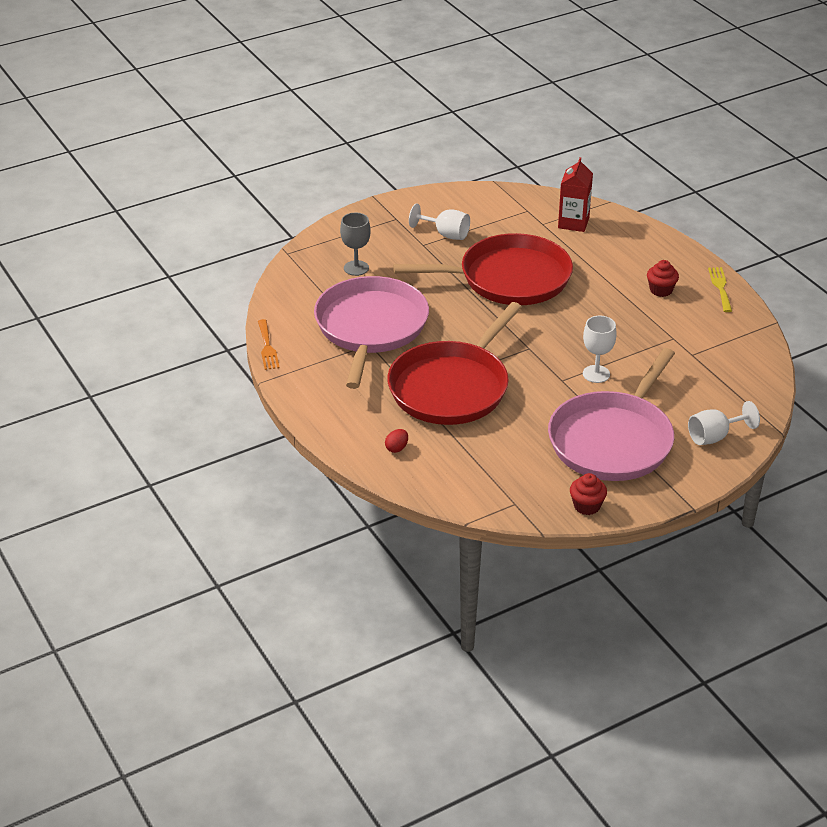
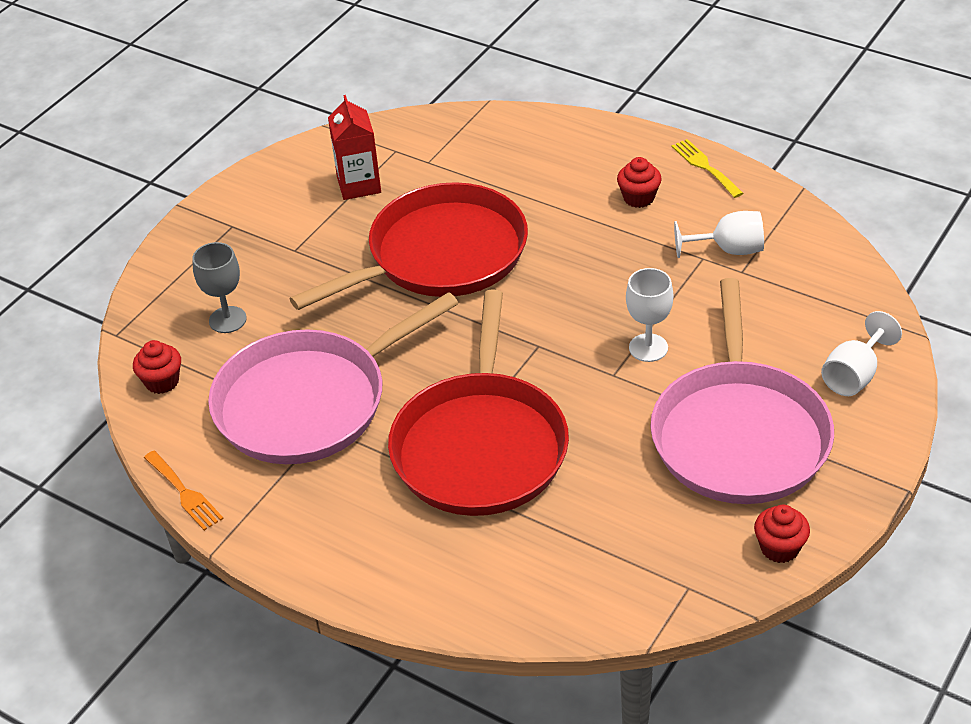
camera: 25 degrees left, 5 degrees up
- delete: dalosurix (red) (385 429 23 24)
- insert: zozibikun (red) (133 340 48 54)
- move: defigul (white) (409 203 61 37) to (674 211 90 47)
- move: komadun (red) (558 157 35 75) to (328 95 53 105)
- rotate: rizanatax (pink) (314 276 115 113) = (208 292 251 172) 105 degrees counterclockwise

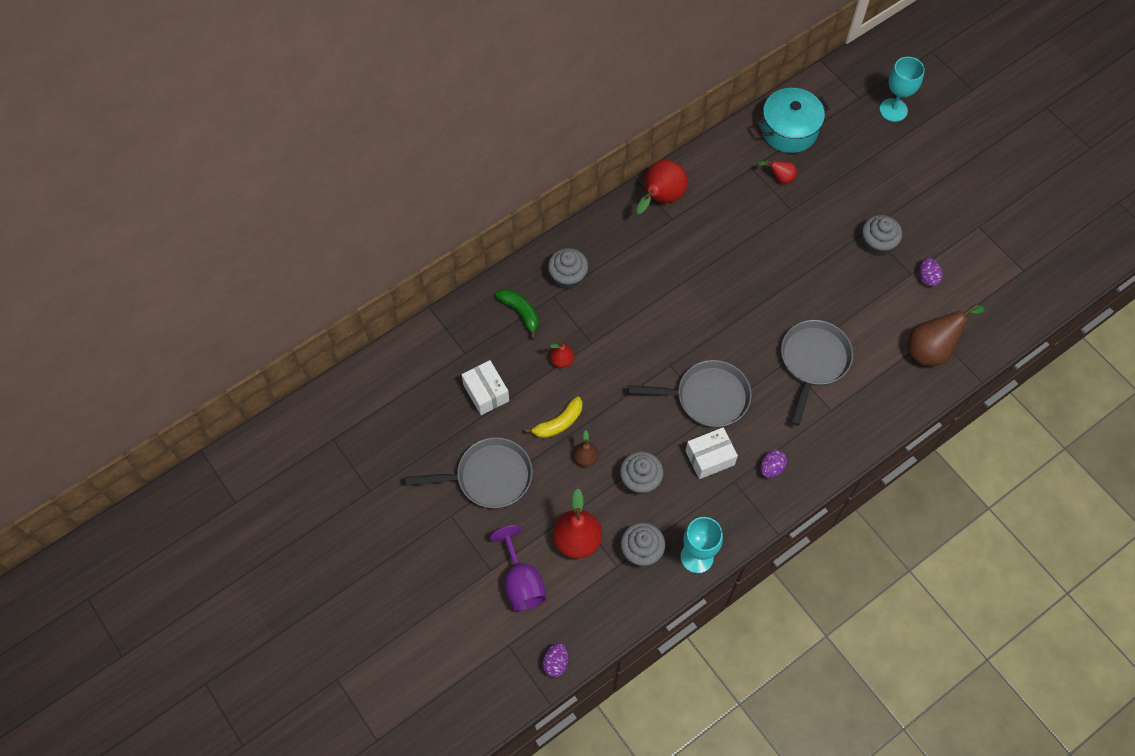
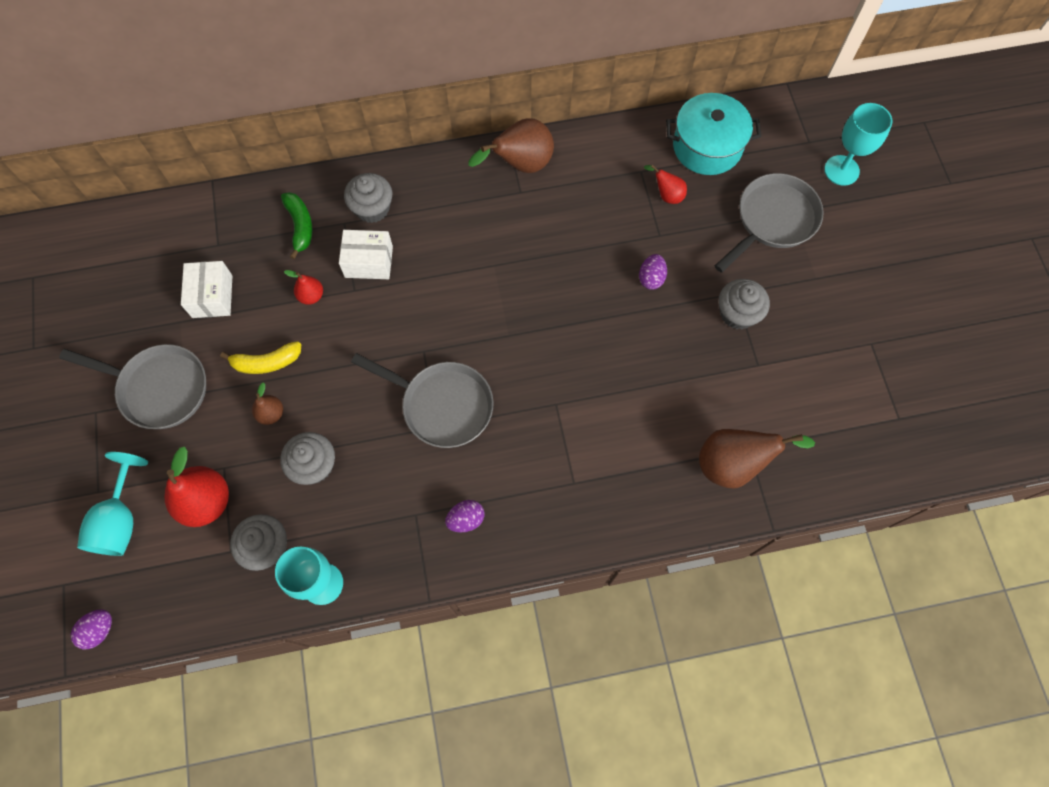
camera: 25 degrees right, 5 degrees up
- move: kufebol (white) (685 427 53 52) to (339 230 54 49)
- move: rizanatax (grey) (781 320 72 106) to (715 173 109 100)
- move: dalosurix (purple) (919 258 24 28) to (639 254 28 36)
- recolor: defigul (purple) (490 525 57 86) to defigul (turquoise) (77 452 71 104)
- recolor: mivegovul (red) (636 160 51 54) to mivegovul (brown) (468 118 86 55)

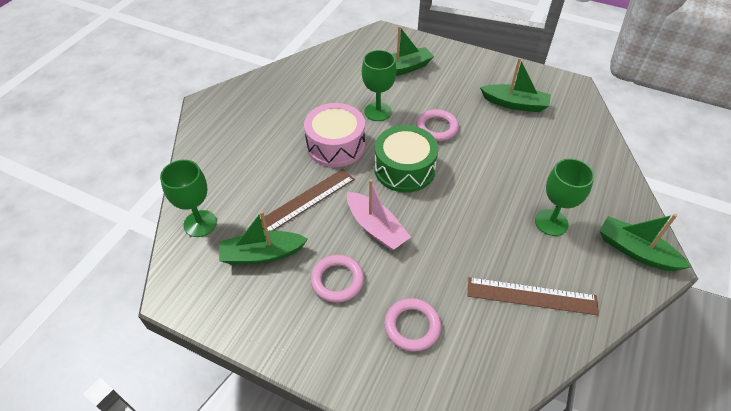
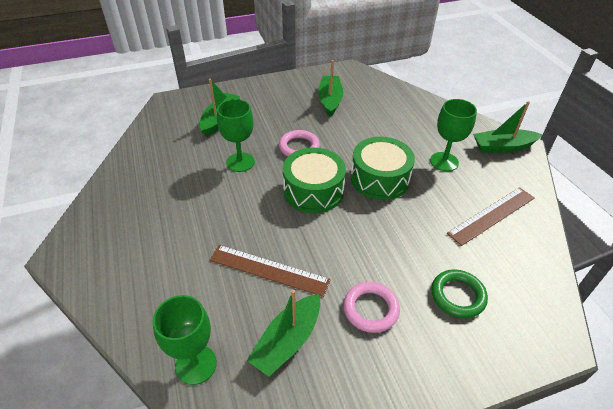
camera: 45 degrees left, 5 degrees down
- delete: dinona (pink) (304 103 61 64)
- delete: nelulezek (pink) (347 179 64 71)
- insert: dinona (green) (351 137 64 63)
- recolor: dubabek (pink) (384 298 57 54) to dubabek (green) (431 269 57 49)
- rotate: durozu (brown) (261 169 94 62) = (210 245 121 52) 75 degrees counterclockwise
- rotate: nelulezek (green) (480 58 71 54) = (318 60 25 57) 60 degrees counterclockwise

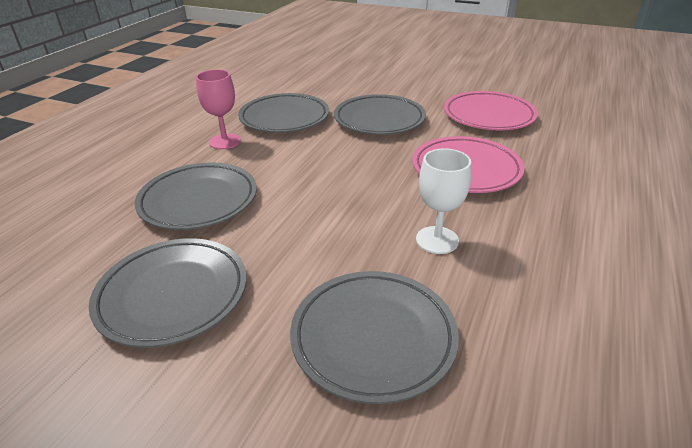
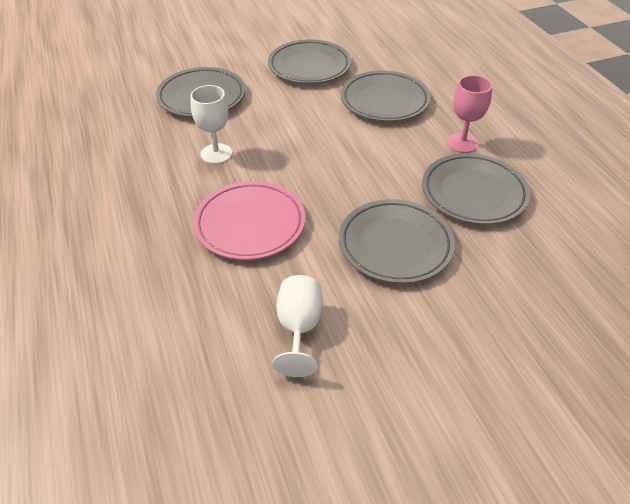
camera: 135 degrees right, 10 degrees up
- replace: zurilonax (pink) (444 91 94 39) to defigul (white) (272 275 51 102)

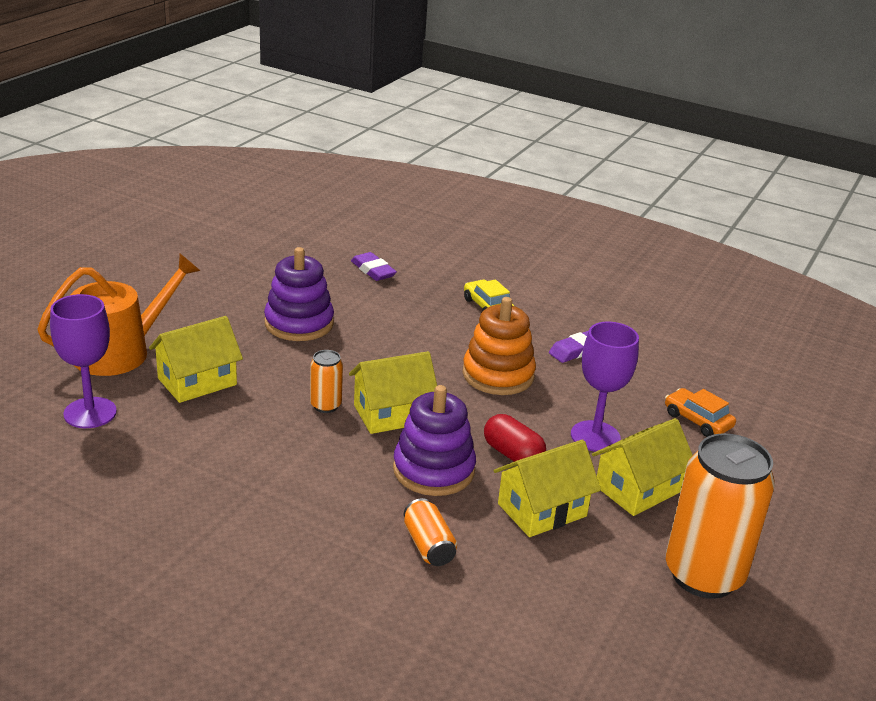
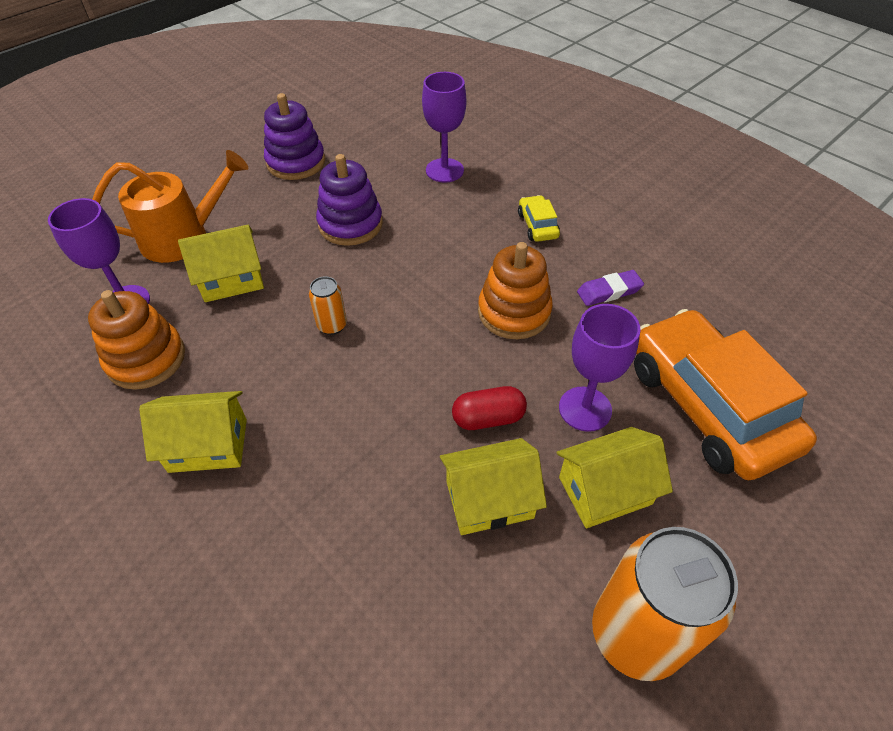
camera: 20 degrees right, 20 degrees up
- delete: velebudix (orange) (404 498 53 68)
- insert: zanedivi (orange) (88 290 97 100)
- move: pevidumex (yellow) (349 351 88 83) to (139 391 108 82)
- move: zanedivi (purple) (393 385 83 111) to (264 93 61 87)
- replace: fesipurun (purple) (351 252 46 29) to defigul (purple) (422 72 44 111)
- rotate: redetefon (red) (484 414 62 48) = (452 386 75 44) 75 degrees counterclockwise
- resize: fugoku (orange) (665 388 71 49) = (634 309 183 171) x2.41

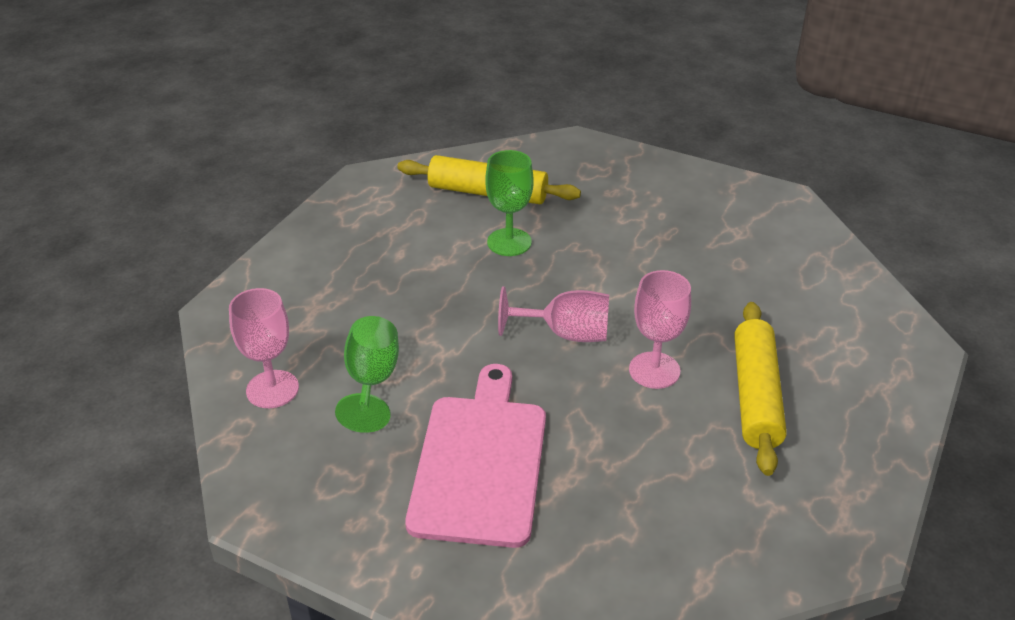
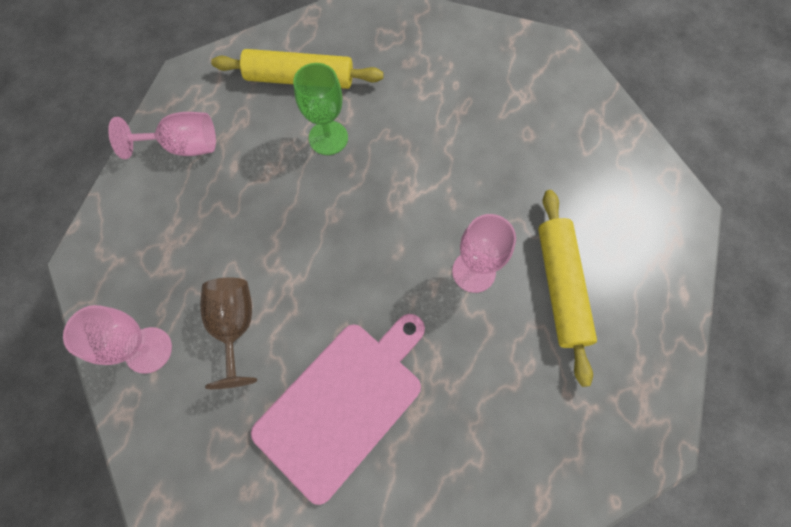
camera: 10 degrees left, 30 degrees up
- move: defigul (pink) (498 286 111 56) to (108 112 108 47)
- recolor: defigul (green) (335 316 64 117) to defigul (brown) (200 278 57 111)
- rotate: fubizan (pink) (405 364 141 184) = (251 314 174 191) 45 degrees clockwise

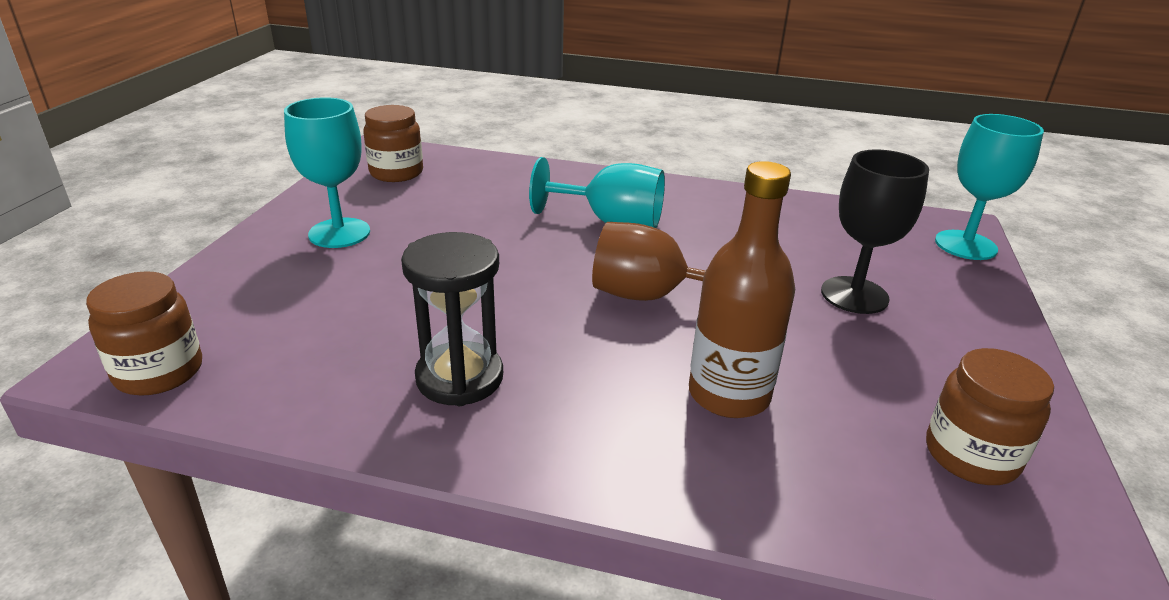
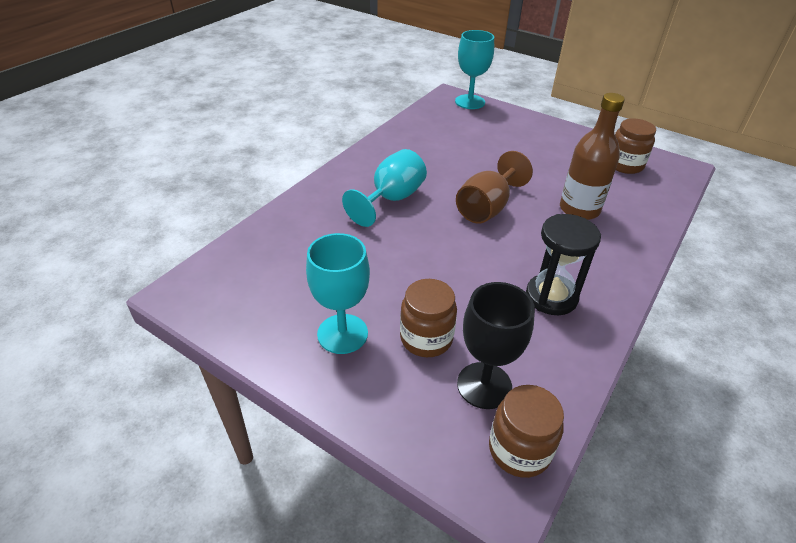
camera: 70 degrees left, 10 degrees up
- move: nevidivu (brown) (363 105 60 77) to (400 279 57 78)
- move: defigul (black) (821 149 108 165) to (457 282 78 127)

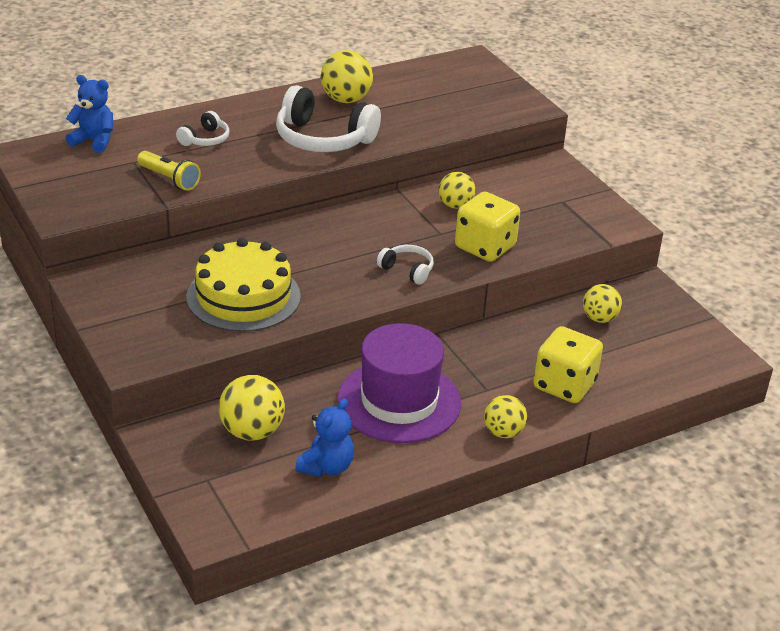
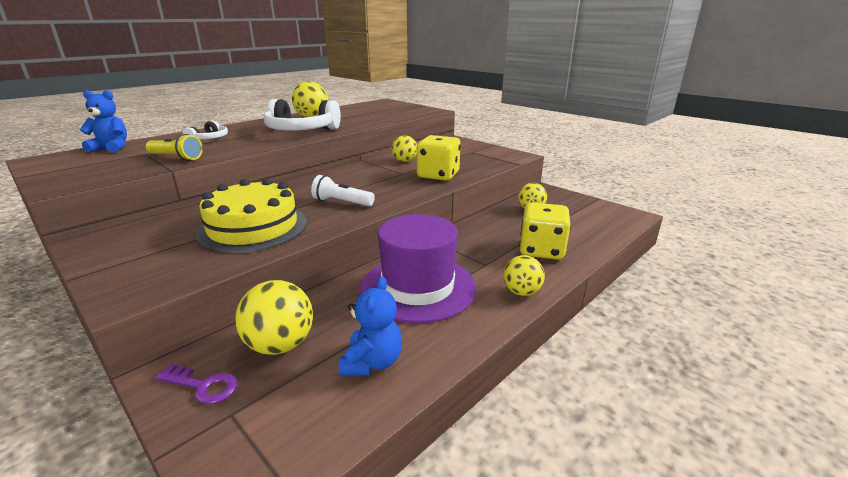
camera: 15 degrees left, 10 degrees down
- delete: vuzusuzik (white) (377 245 57 40)
- insert: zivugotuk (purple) (155 364 83 41)
- insert: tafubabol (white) (311 175 64 31)

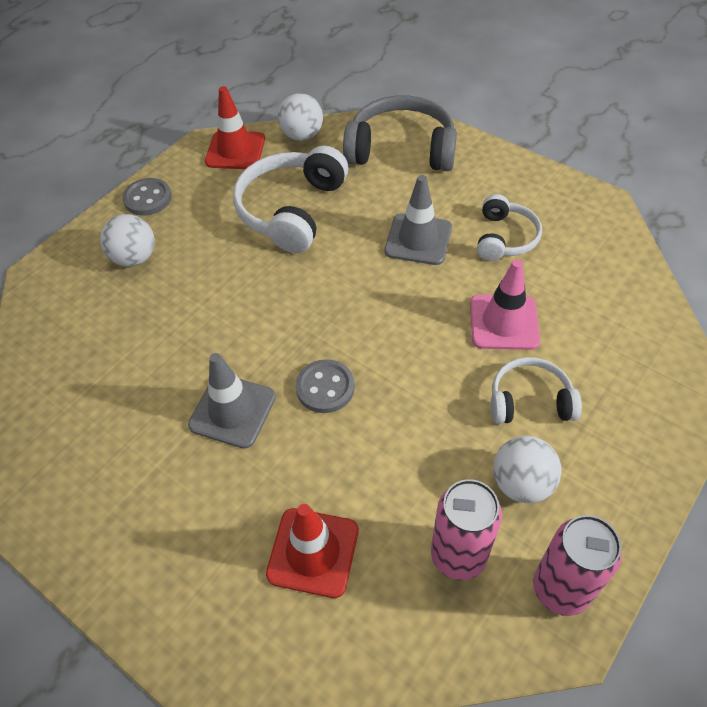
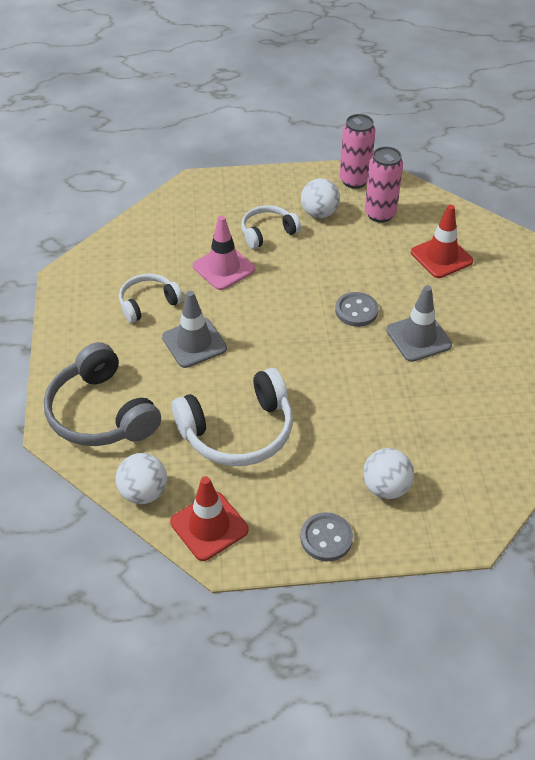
camera: 135 degrees left, 5 degrees down
- rotate: vuzusuzik (white) (491 357 91 67) = (241 205 60 44) 105 degrees clockwise

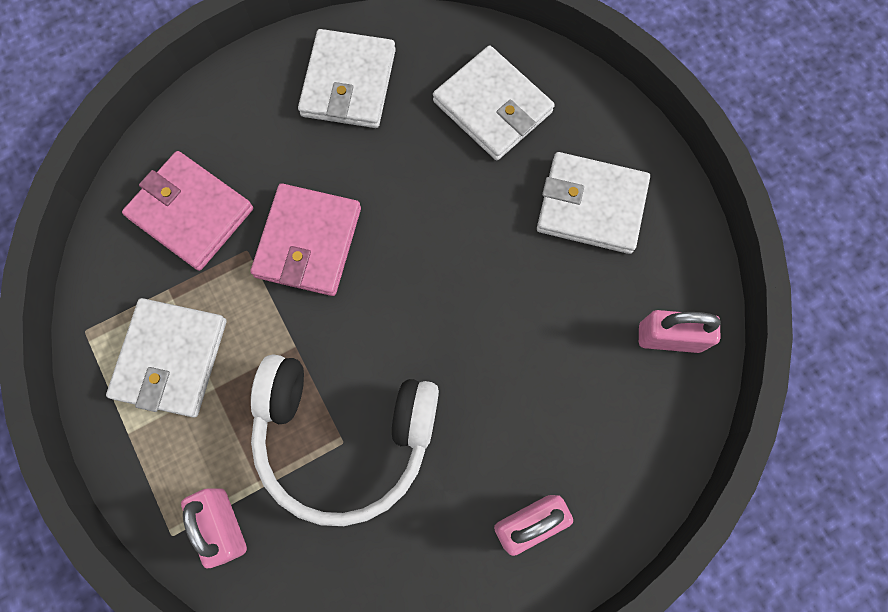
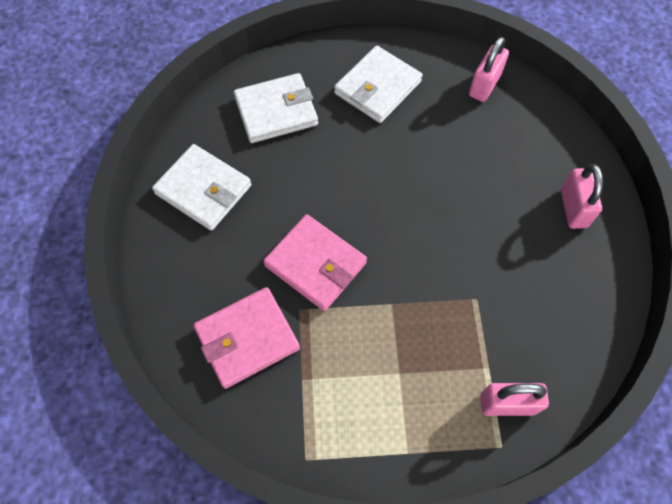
camera: 65 degrees left, 10 degrees down
- delete: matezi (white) (106 298 120 120)
- delete: vuzusuzik (white) (251 354 188 172)

